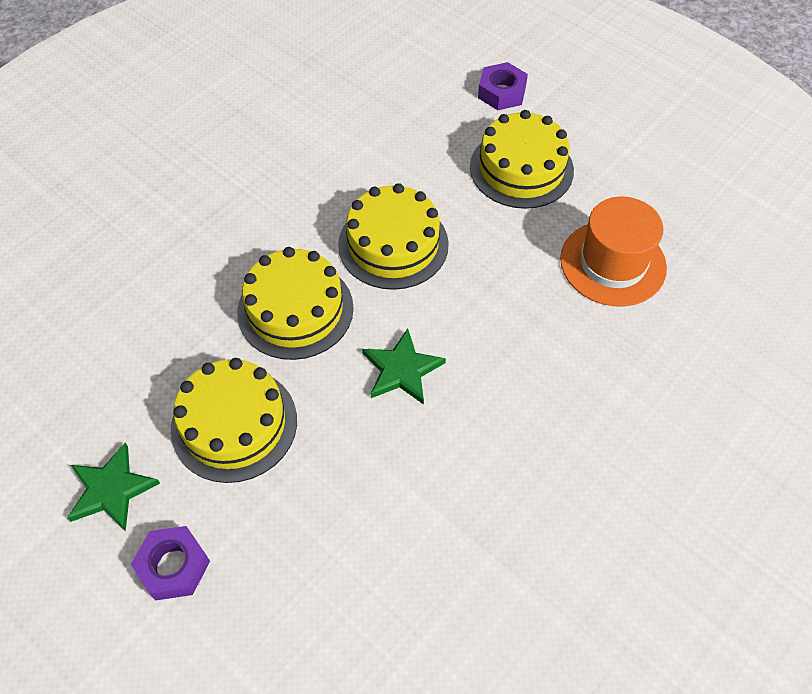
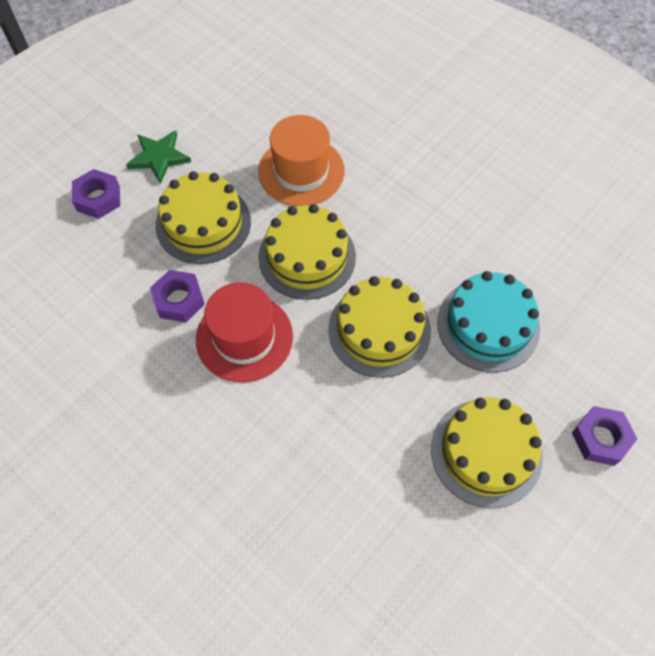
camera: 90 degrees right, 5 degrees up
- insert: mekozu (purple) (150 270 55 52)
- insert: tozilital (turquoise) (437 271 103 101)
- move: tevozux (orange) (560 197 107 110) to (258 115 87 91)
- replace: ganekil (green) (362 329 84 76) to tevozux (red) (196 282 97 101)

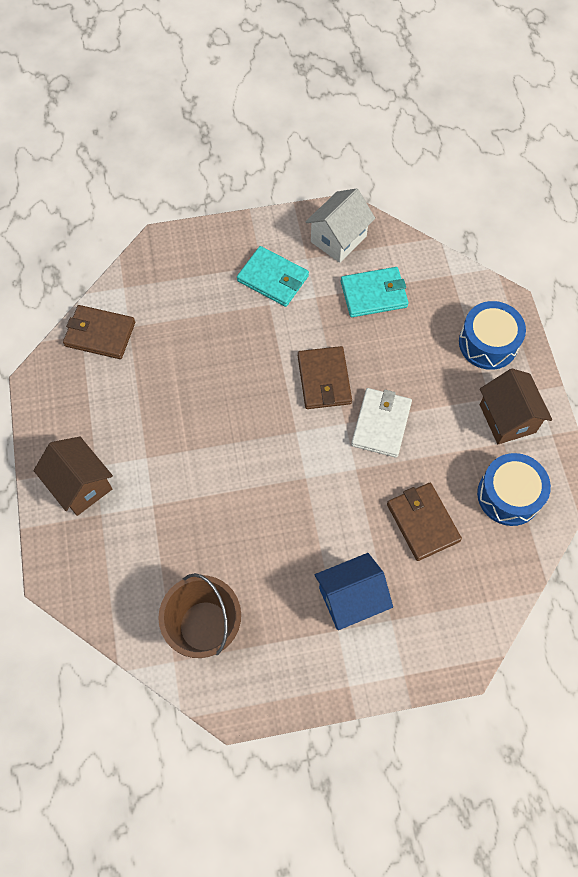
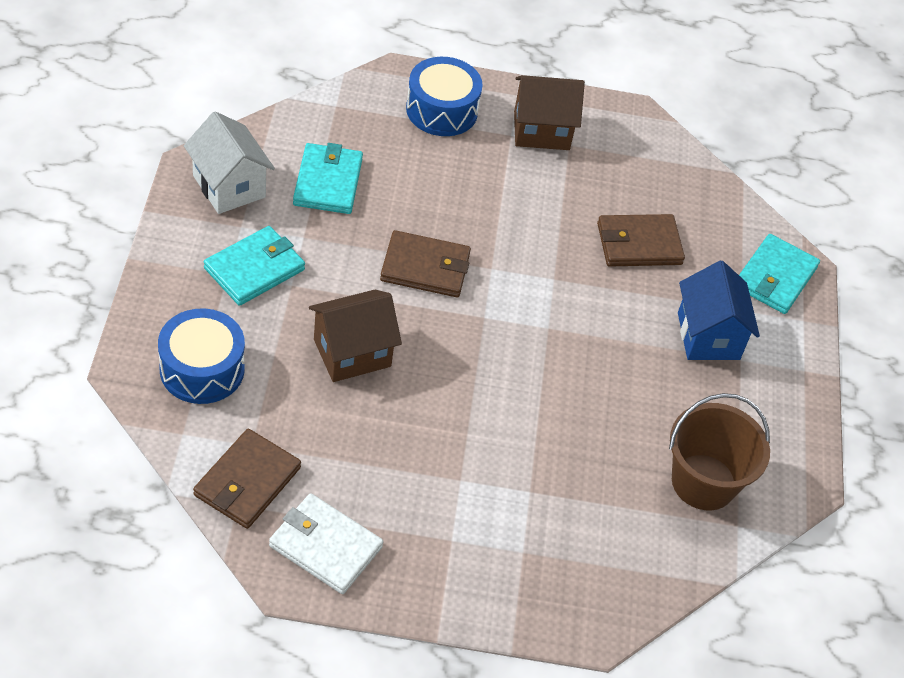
camera: 80 degrees left, 15 degrees down
- insert: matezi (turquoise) (739 234 81 80)
- move: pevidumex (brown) (34 437 79 79) to (309 290 93 92)
- move: matezi (white) (351 388 61 70) to (269 493 114 101)
- move: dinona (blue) (477 453 74 73) to (158 308 87 96)

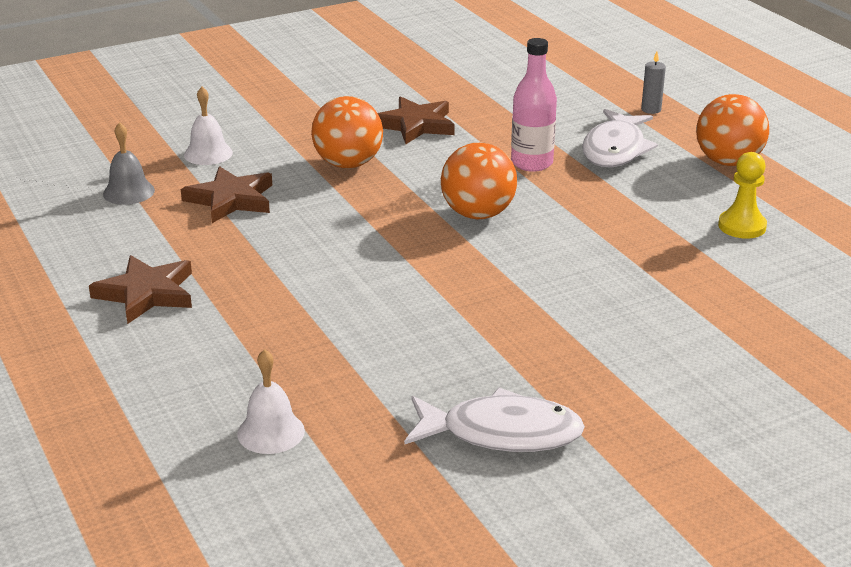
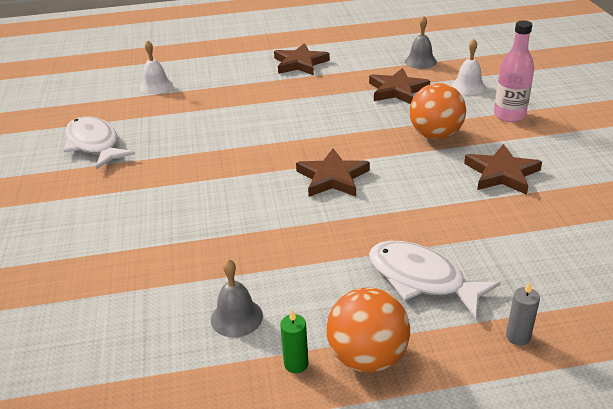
camera: 110 degrees right, 5 degrees up
- insert: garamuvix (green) (280 310 29 63)
- move: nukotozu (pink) (511 38 46 134) to (494 21 40 101)
- replace: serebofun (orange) (441 143 76 76) to ganekil (brown) (296 148 74 49)
- replace: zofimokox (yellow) (718 152 49 87) to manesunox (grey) (211 259 52 78)
- rotate: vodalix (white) (404 387 181 65) = (64 117 71 53) 120 degrees clockwise

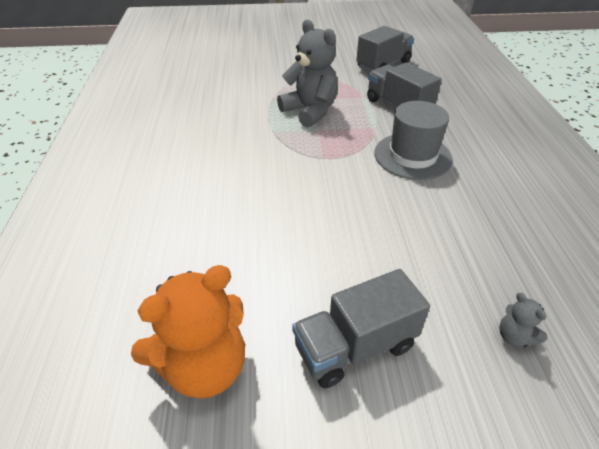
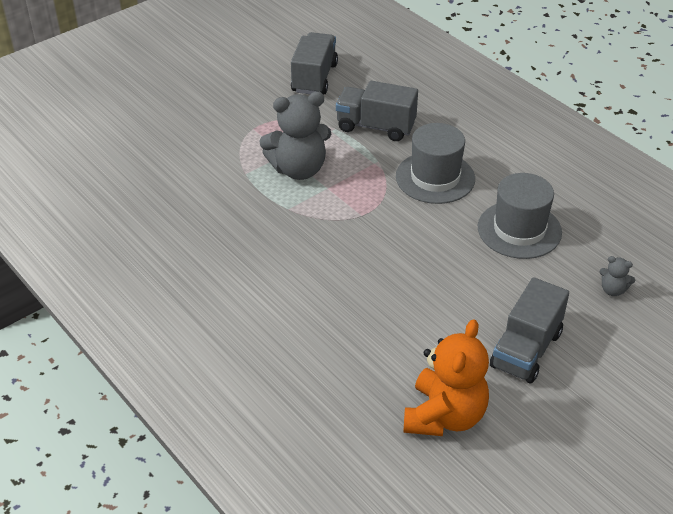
camera: 35 degrees left, 0 degrees up
- insert: tevozux (grey) (478 173 84 86)
- rotate: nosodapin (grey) (277 19 61 109) = (259 92 72 88) 150 degrees clockwise

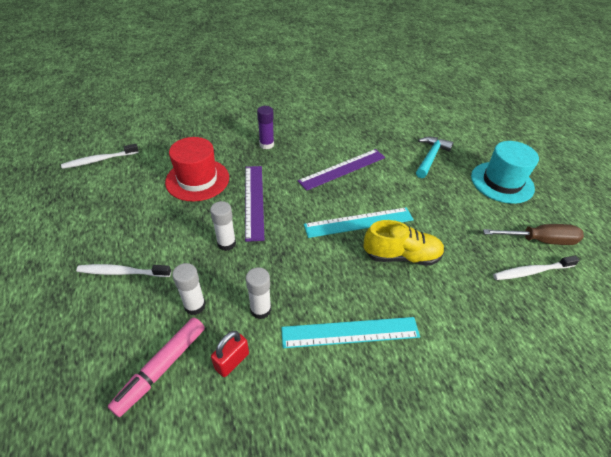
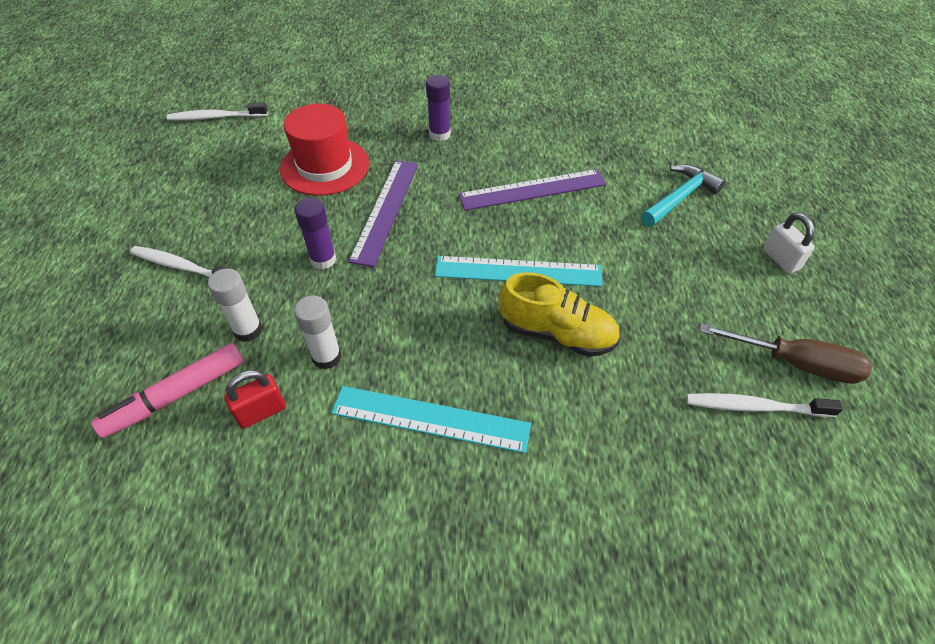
camera: 20 degrees right, 5 degrees up
- replace: tevozux (turquoise) (471 141 68 63) to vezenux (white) (763 213 52 61)
- recolor: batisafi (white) (210 201 26 50) to batisafi (purple) (295 198 41 71)

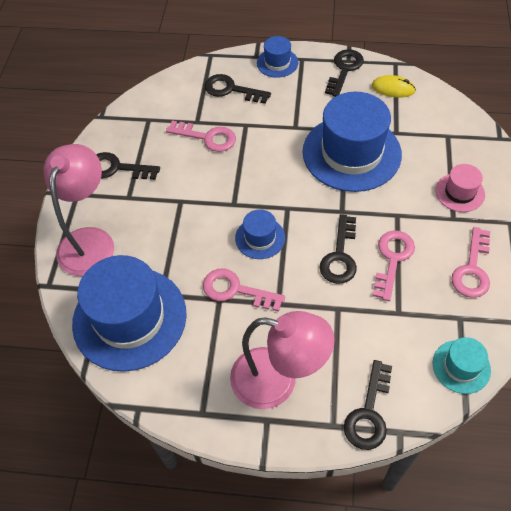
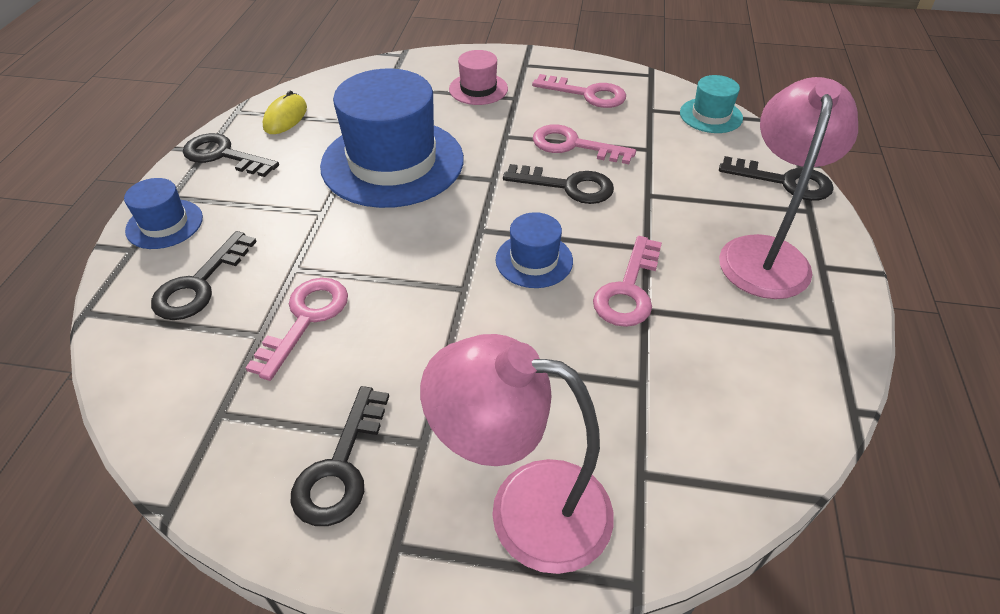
camera: 90 degrees left, 10 degrees down
- delete: tevozux (blue) (72 255 115 117)

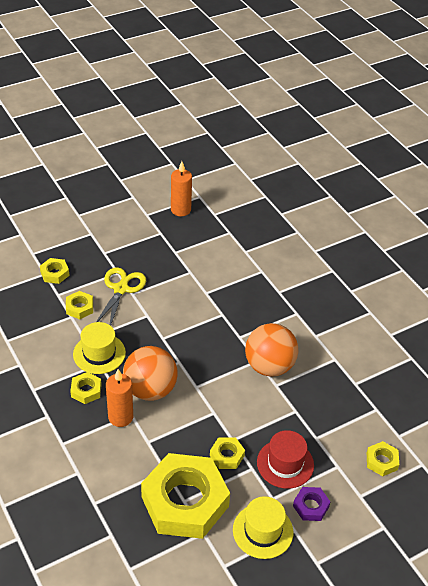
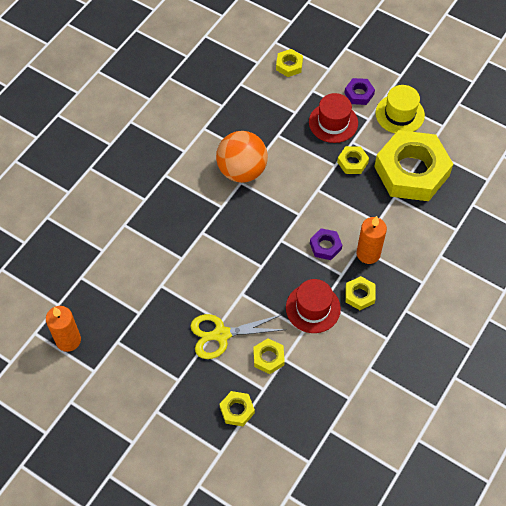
camera: 115 degrees left, 15 degrees up
- replace: serebofun (orange) (123 346 55 55) to mekozu (purple) (310 228 32 32)
- recolor: tevozux (yellow) (73 322 53 52) to tevozux (red) (286 279 55 54)

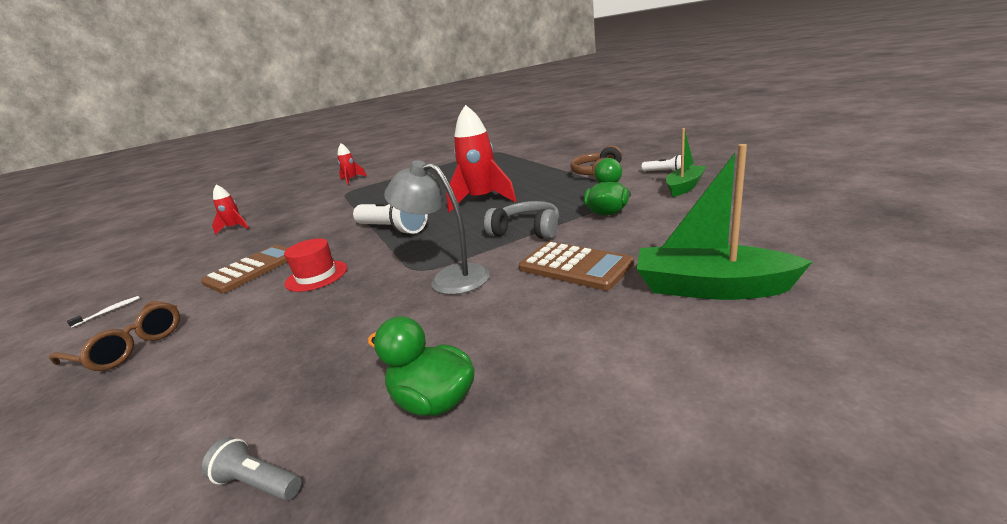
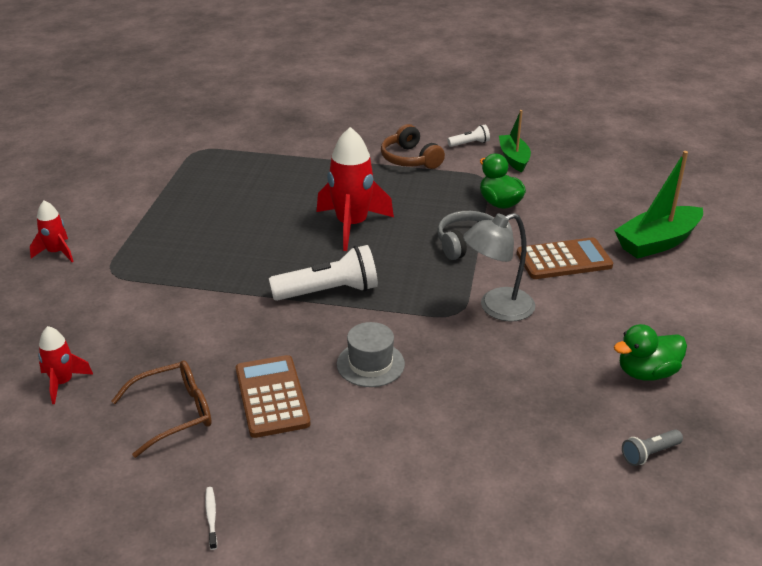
camera: 55 degrees left, 10 degrees up
- move: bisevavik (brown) (49 301 131 70) to (112 360 100 98)
- recolor: tevozux (red) (284 238 63 54) to tevozux (grey) (337 322 68 65)

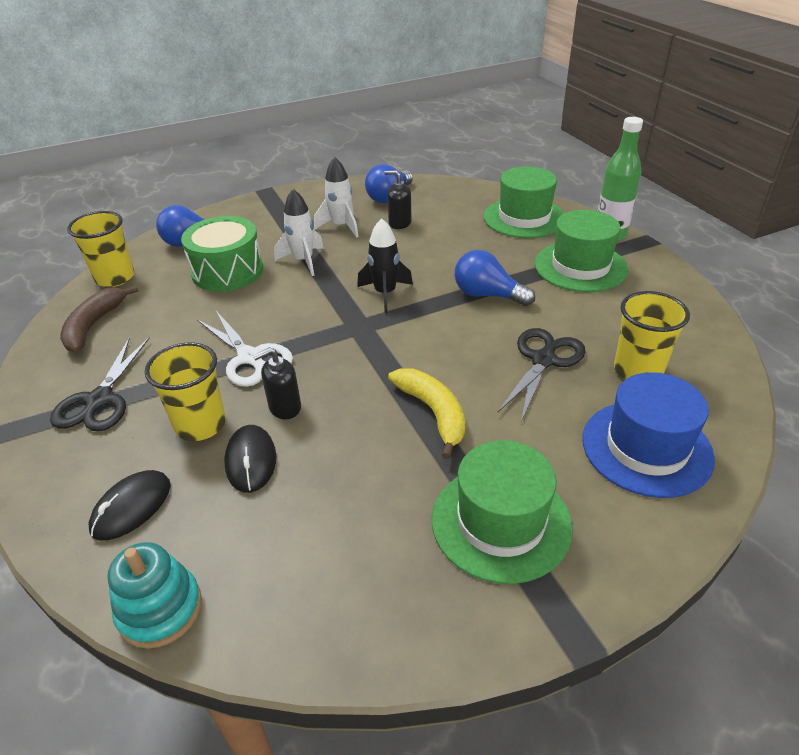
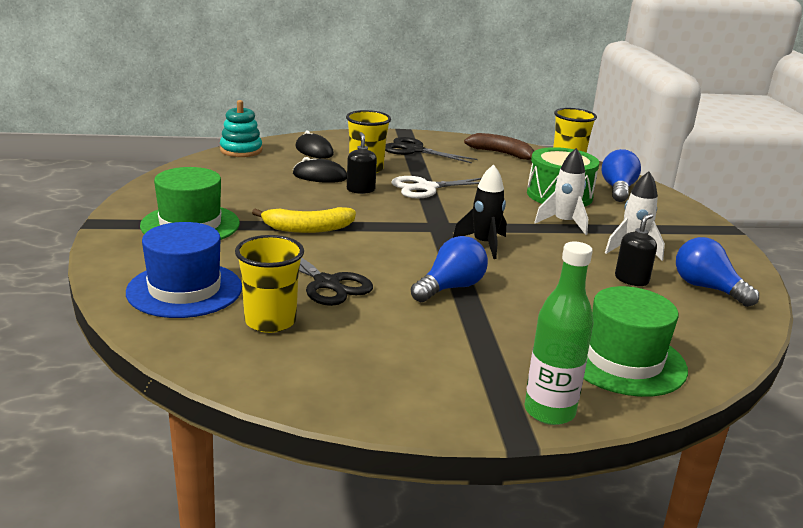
camera: 105 degrees right, 15 degrees down
- delete: tevozux (green) (535 210 93 82)

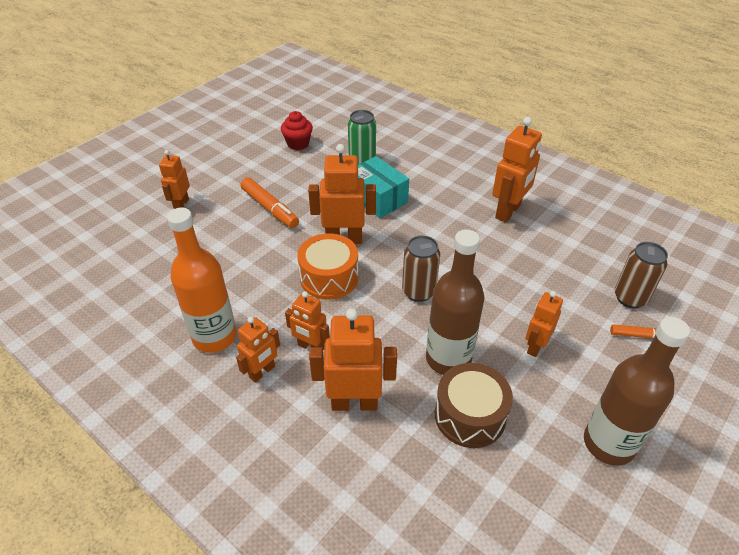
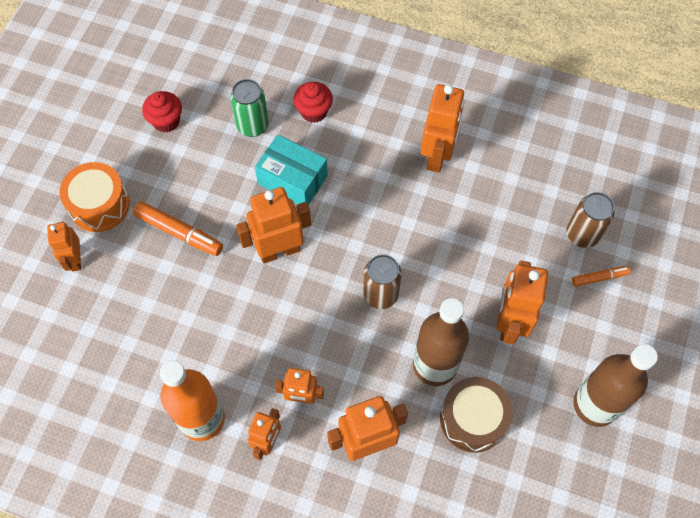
camera: 20 degrees left, 20 degrees up
- insert: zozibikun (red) (294 82 39 41)
- move: dinona (orange) (297 233 62 67) to (59 162 71 70)
- resize: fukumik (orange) (526 291 37 66) = (497 261 51 84) x1.63

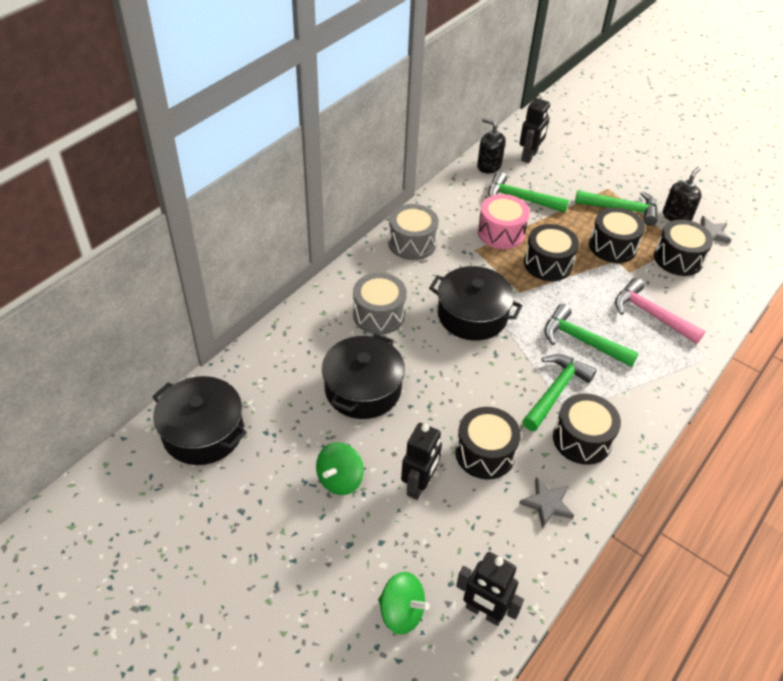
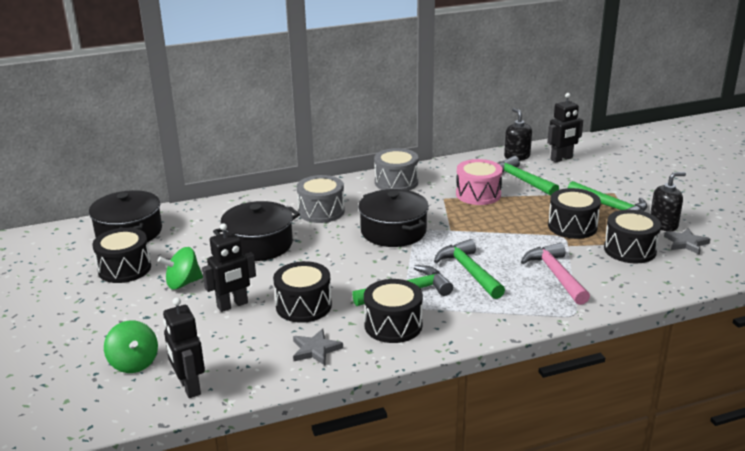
camera: 35 degrees right, 20 degrees down
- move: dinona (black) (524 224 55 57) to (92 228 59 55)

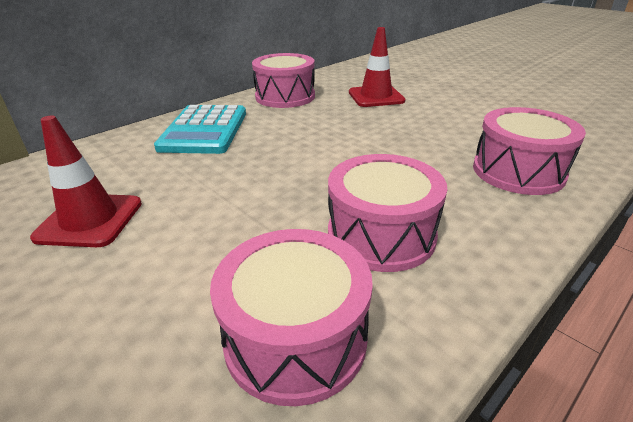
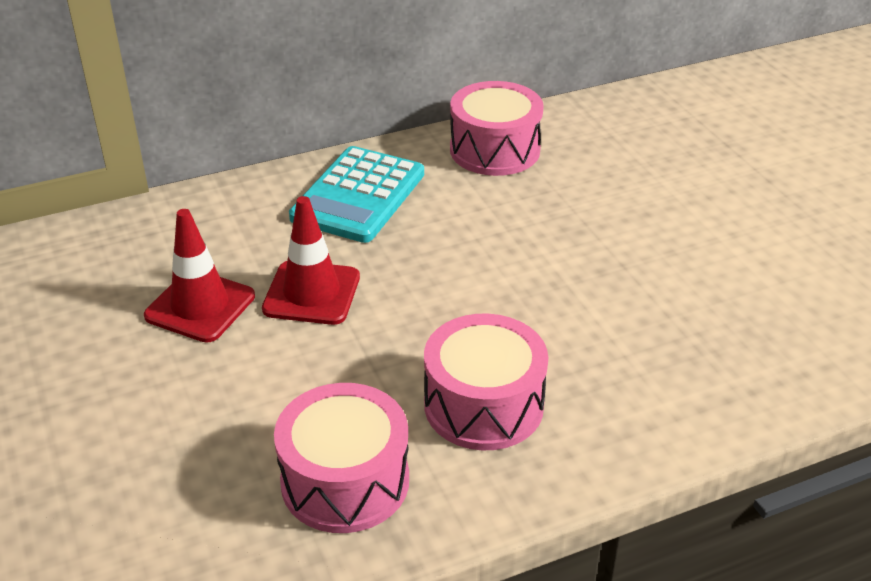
camera: 20 degrees right, 5 degrees up
- delete: dinona (pink) (473 107 113 88)
- move: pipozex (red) (349 27 56 80) to (262 196 98 129)

